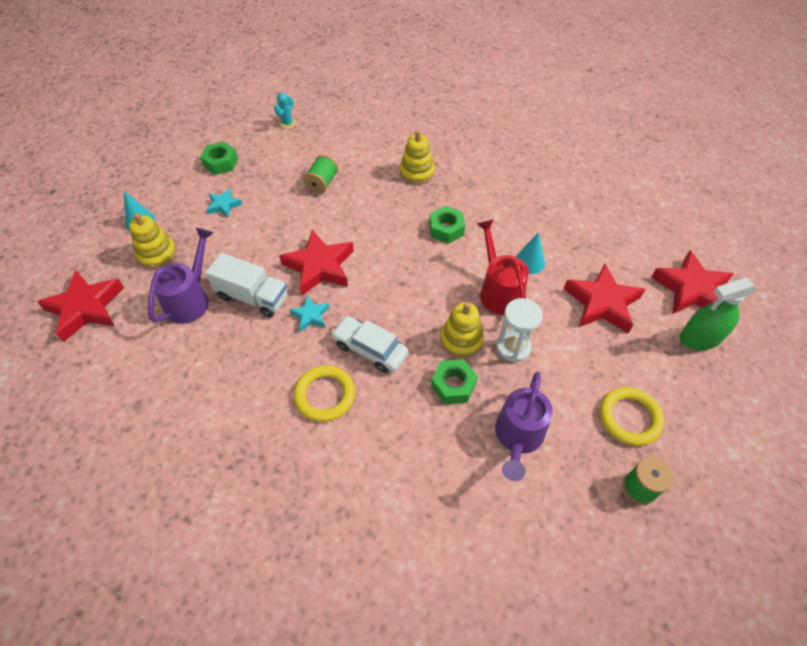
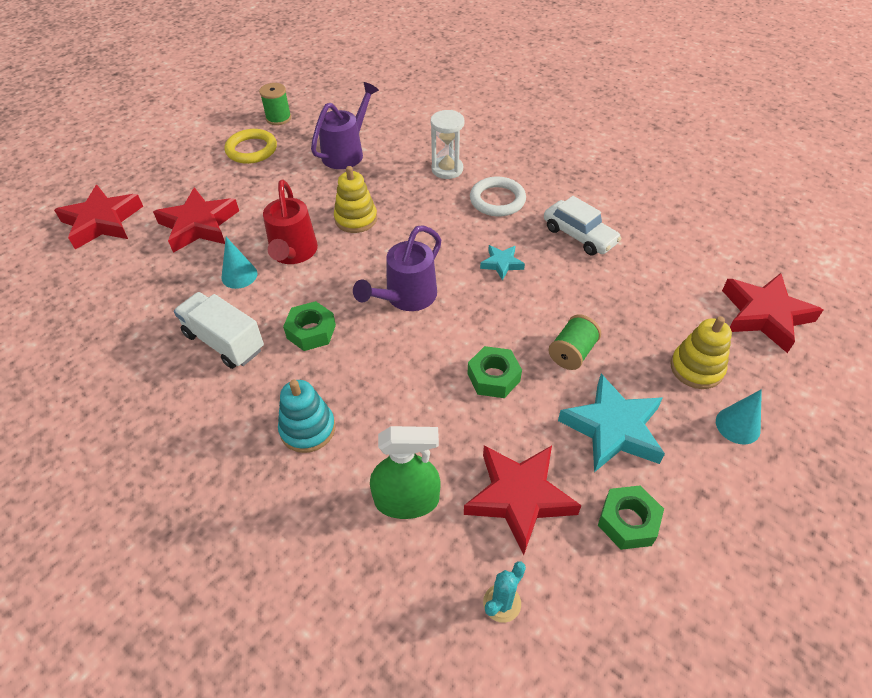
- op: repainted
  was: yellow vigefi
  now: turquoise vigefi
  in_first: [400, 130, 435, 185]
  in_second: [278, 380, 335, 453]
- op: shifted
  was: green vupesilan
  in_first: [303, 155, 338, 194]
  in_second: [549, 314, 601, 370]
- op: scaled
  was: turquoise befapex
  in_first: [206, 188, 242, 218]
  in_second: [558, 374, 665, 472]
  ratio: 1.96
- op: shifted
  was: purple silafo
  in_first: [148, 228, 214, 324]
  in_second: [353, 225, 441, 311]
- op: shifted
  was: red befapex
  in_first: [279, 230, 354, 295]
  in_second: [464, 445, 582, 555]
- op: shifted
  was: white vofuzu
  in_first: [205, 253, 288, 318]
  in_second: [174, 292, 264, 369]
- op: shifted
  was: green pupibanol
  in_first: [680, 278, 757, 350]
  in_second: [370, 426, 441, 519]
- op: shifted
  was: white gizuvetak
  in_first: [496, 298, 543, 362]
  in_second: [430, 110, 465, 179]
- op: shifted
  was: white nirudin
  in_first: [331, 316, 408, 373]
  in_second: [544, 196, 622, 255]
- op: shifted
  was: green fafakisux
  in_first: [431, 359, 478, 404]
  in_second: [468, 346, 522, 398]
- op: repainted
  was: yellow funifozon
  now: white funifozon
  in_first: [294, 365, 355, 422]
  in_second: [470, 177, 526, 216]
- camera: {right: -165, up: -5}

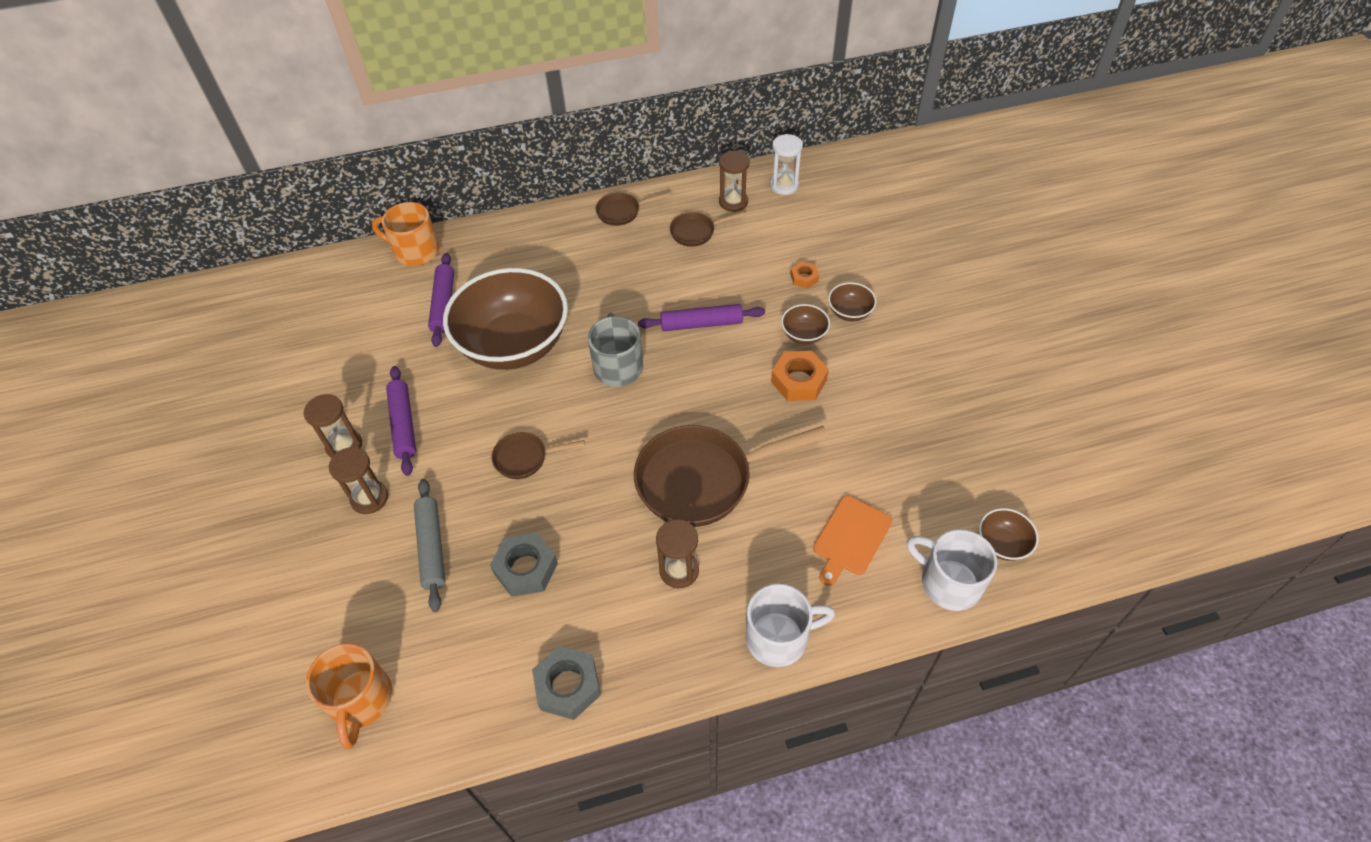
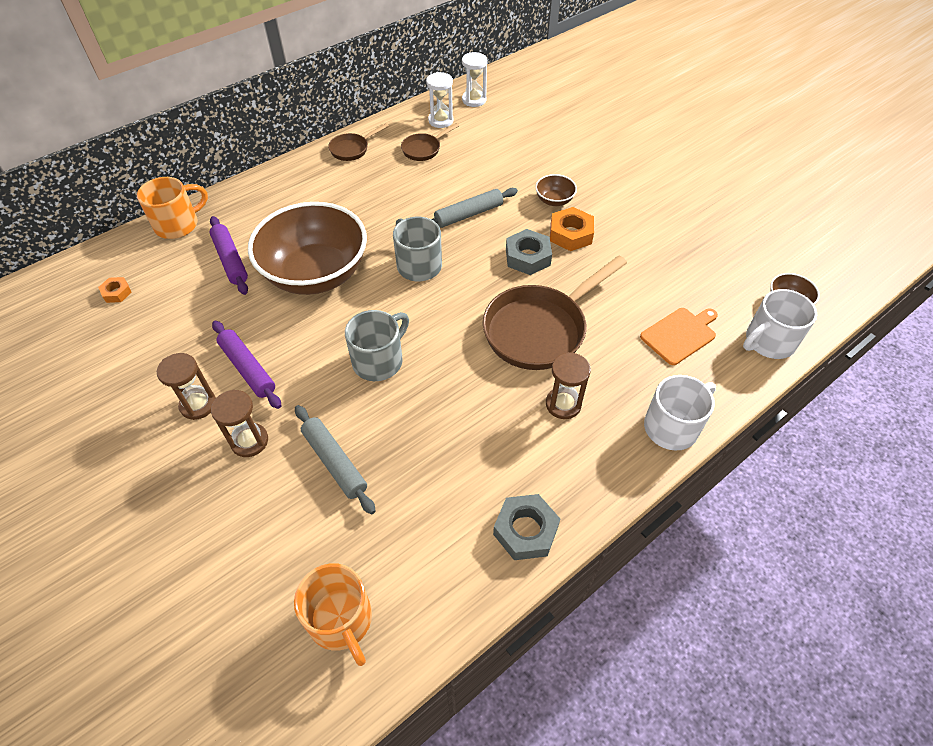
- op: repainted
  was: brown gizuvetak
  now: white gizuvetak
  in_first: [719, 150, 750, 212]
  in_second: [426, 72, 454, 128]
- op: rotated
  was: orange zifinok
  in_first: [372, 202, 439, 266]
  in_second: [137, 177, 208, 239]
  clockwise: 150
- op: shifted
  was: orange fafakisux
  in_first: [790, 261, 819, 288]
  in_second: [98, 277, 132, 303]
- op: gone
  was: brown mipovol
  in_first: [828, 282, 877, 322]
- op: repainted
  was: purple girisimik
  now: grey girisimik
  in_first: [638, 304, 765, 331]
  in_second: [431, 188, 518, 228]
- op: swapped
  was: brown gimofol
  now: grey zifinok
  in_first: [491, 432, 585, 479]
  in_second: [345, 310, 409, 381]
- op: rotated
  was: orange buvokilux
  in_first: [813, 496, 892, 586]
  in_second: [640, 308, 718, 365]
  clockwise: -135
- op: rotated
  was: white zifinok
  in_first: [907, 529, 997, 611]
  in_second: [743, 289, 817, 359]
  clockwise: -45
- op: shifted
  was: grey fafakisux
  in_first: [490, 533, 558, 597]
  in_second: [506, 229, 552, 275]
- camera: {right: -25, up: 0}

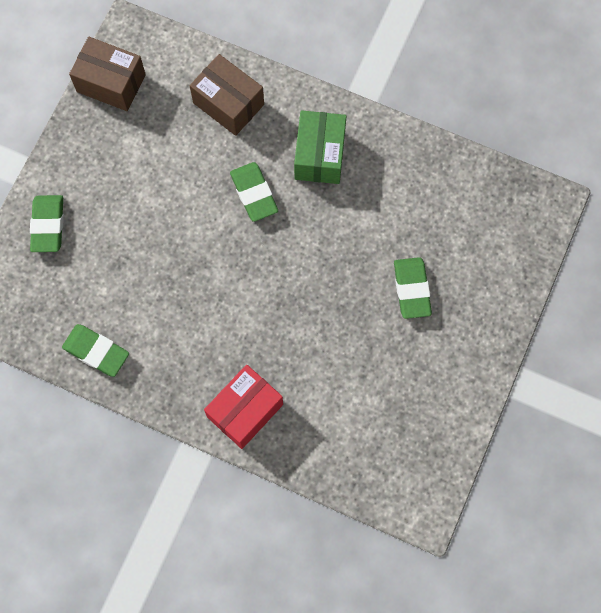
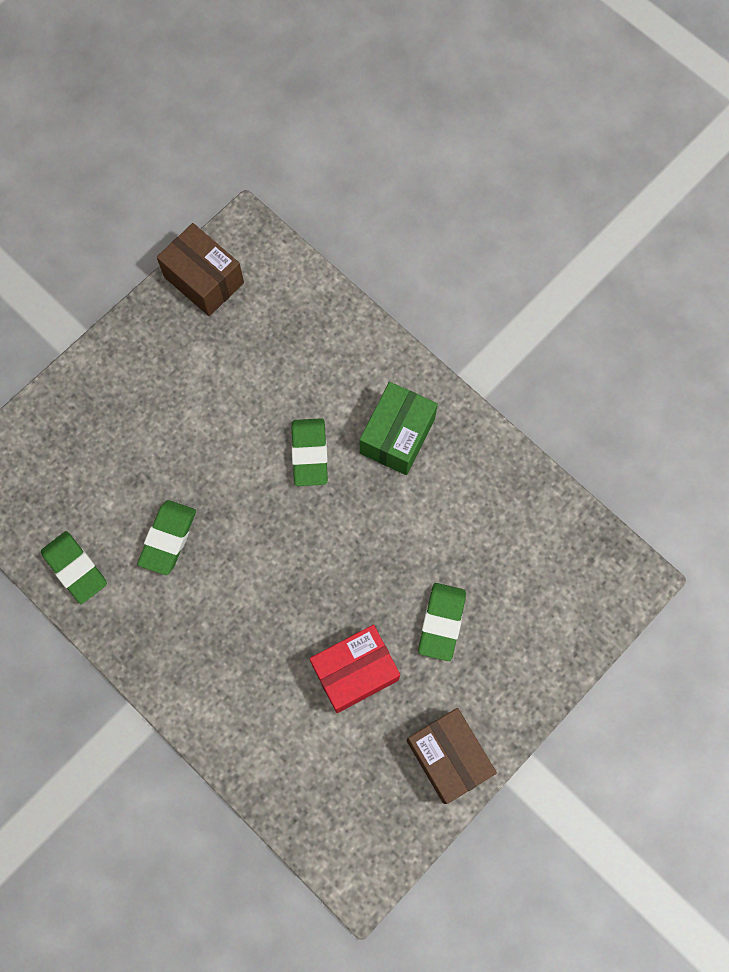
- op: shifted
  was: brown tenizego
  in_first: [190, 54, 264, 136]
  in_second: [407, 708, 497, 804]
- op: shifted
  was: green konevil
  in_first: [30, 195, 64, 252]
  in_second: [137, 500, 196, 575]
- op: shifted
  was: red tenizego
  in_first: [204, 365, 283, 449]
  in_second: [310, 625, 400, 713]
- camera: {right: 20, up: 0}

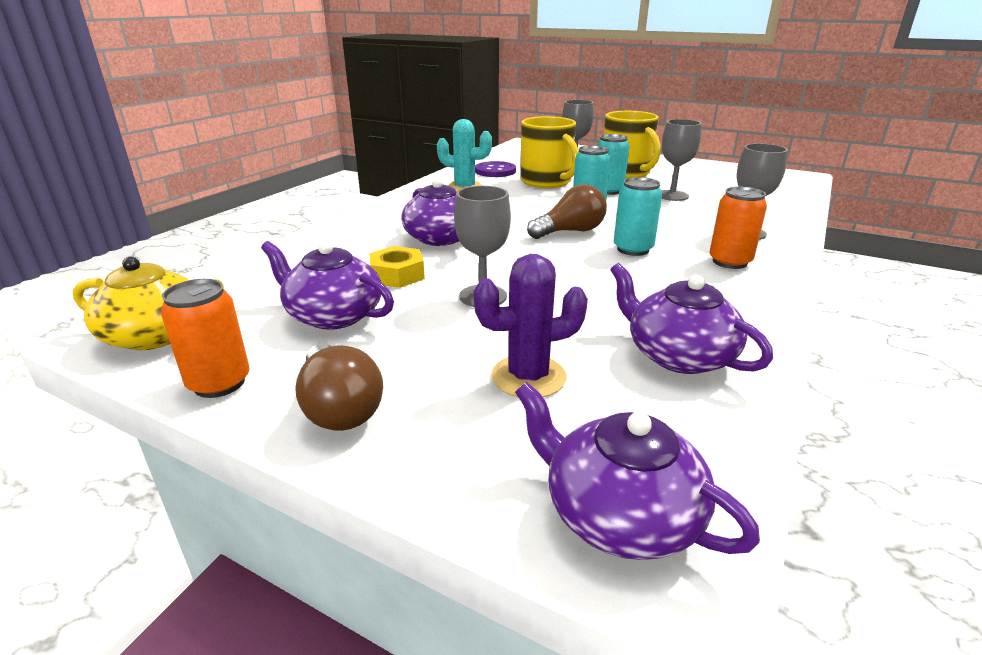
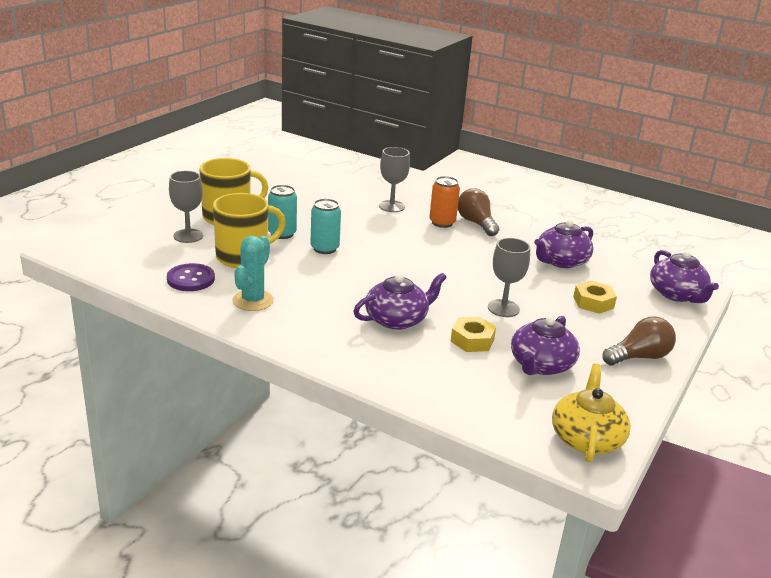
- op: gone
  was: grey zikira
  in_first: [661, 119, 702, 201]
- op: gone
  was: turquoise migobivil
  in_first: [614, 177, 662, 256]
- op: shifted
  was: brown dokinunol
  in_first: [527, 184, 607, 239]
  in_second: [458, 188, 499, 236]
- op: swapped
  was: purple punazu
  now: yellow fafakisux
  in_first: [474, 254, 588, 397]
  in_second: [573, 280, 617, 314]
- op: gone
  was: orange migobivil
  in_first: [161, 279, 250, 398]
- op: rotated
  was: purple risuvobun
  in_first: [515, 382, 760, 560]
  in_second: [650, 250, 719, 303]
  clockwise: -60
- camera: {right: -90, up: 0}

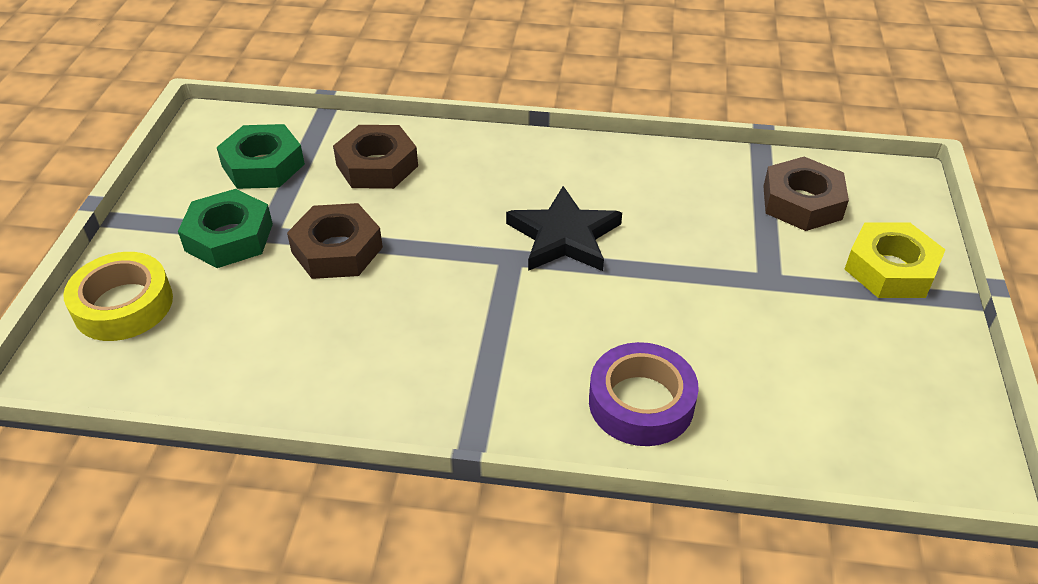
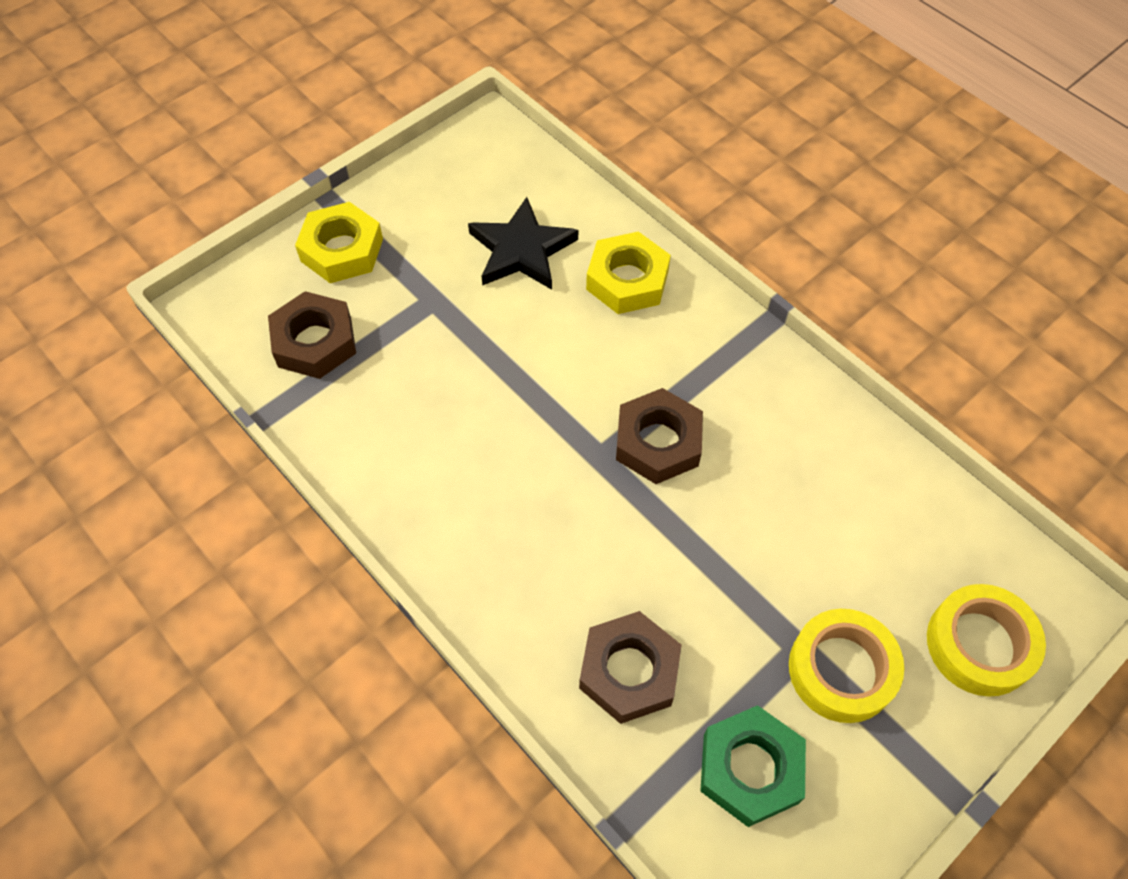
- op: shifted
  was: black befapex
  in_first: [506, 186, 622, 271]
  in_second: [468, 197, 578, 290]
- op: swapped
  was: green fafakisux
  now: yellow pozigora
  in_first: [178, 189, 273, 268]
  in_second: [789, 609, 904, 723]
- op: shifted
  was: brown fafakisux
  in_first: [287, 203, 383, 279]
  in_second: [616, 388, 703, 484]
- op: swapped
  was: purple pozigora
  now: yellow fafakisux
  in_first: [589, 342, 699, 446]
  in_second: [586, 231, 671, 314]
- camera: {right: -140, up: 15}

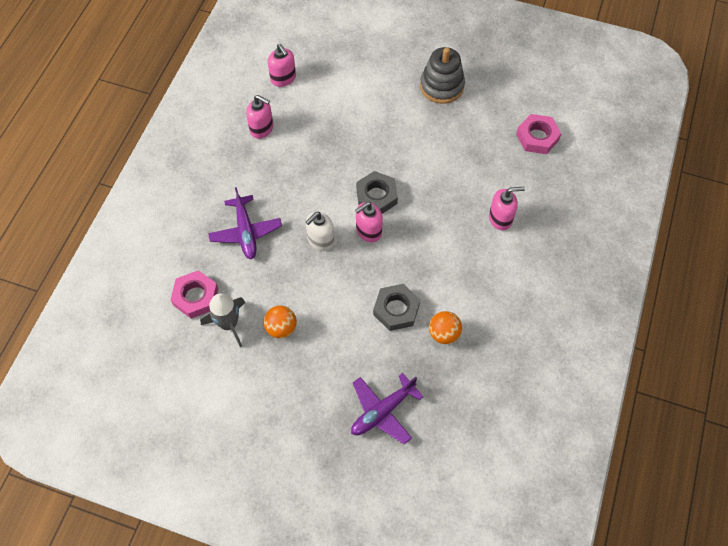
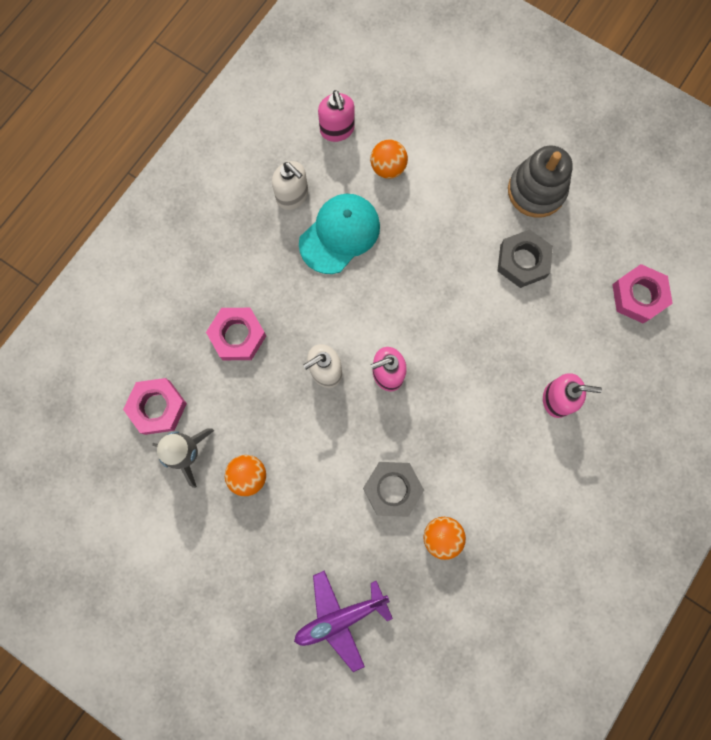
- op: repainted
  was: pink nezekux
  now: white nezekux
  in_first: [246, 95, 273, 139]
  in_second: [272, 161, 308, 210]
- op: shifted
  was: grey fafakisux
  in_first: [356, 171, 398, 214]
  in_second: [498, 229, 553, 288]
- op: swapped
  was: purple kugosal
  now: pink fafakisux
  in_first: [208, 187, 282, 259]
  in_second: [206, 308, 266, 360]
- op: new
  now: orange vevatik
  in_second: [370, 140, 408, 179]
- op: new
  now: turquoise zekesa
  in_second: [299, 194, 380, 274]
- camera: {right: 15, up: 15}

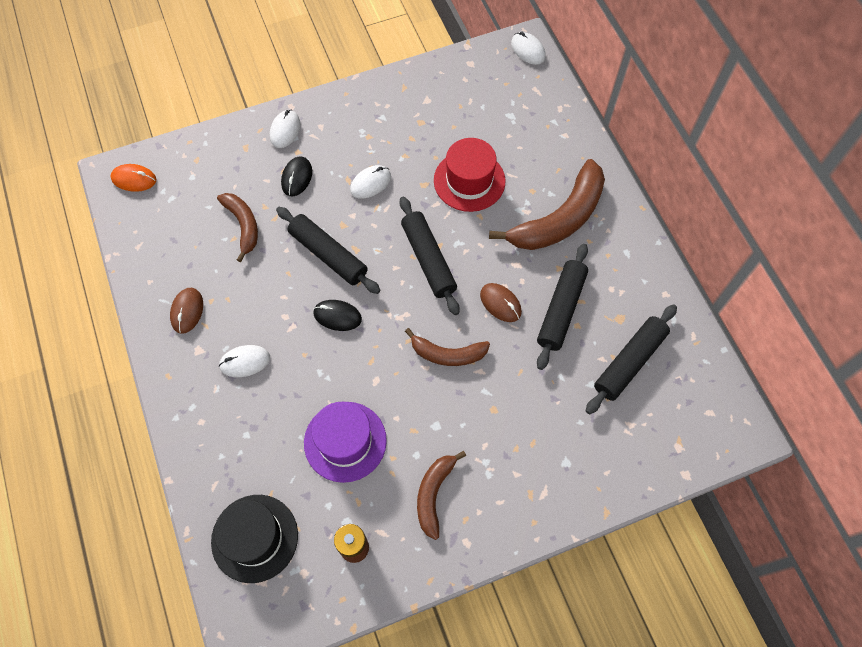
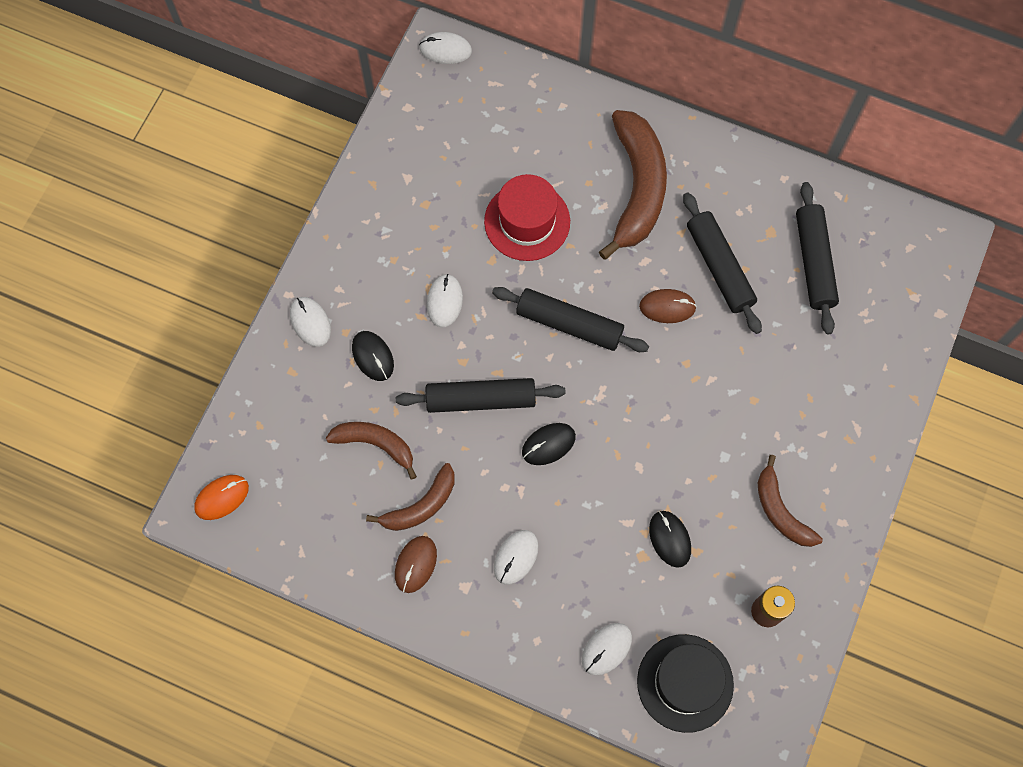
- op: rotated
  was: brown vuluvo
  in_first: [170, 288, 203, 334]
  in_second: [395, 536, 437, 593]
  clockwise: 60
- op: shifted
  was: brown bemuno
  in_first: [405, 328, 490, 366]
  in_second: [366, 463, 455, 531]
- op: swapped
  was: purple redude
  now: black vuluvo
  in_first: [304, 402, 387, 483]
  in_second: [649, 511, 691, 568]
- op: new
  now: white vuluvo
  in_second: [582, 623, 632, 675]
- camera: {right: -45, up: 5}

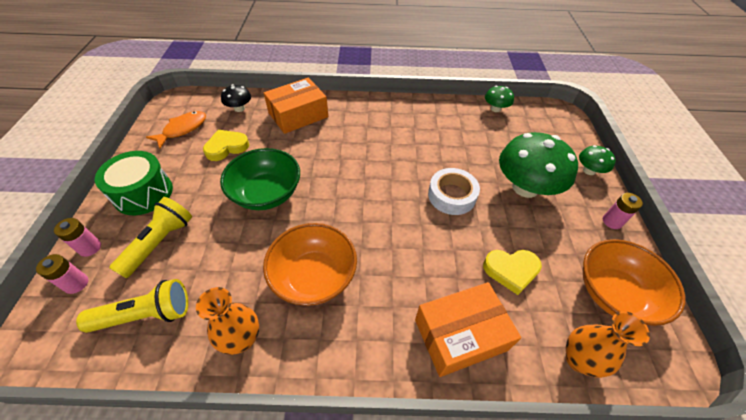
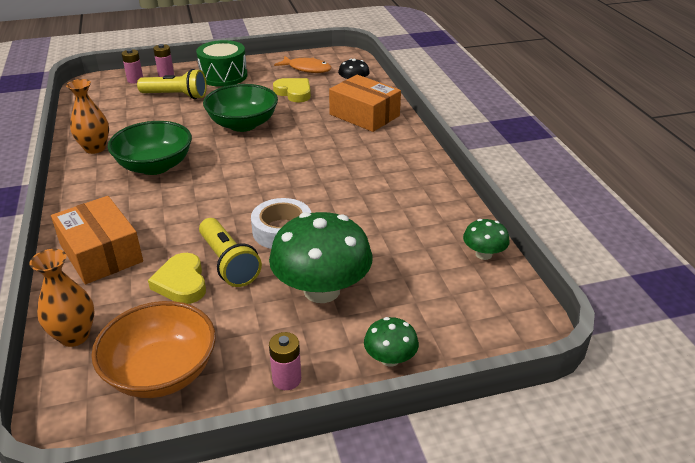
- op: repainted
  was: orange mipovol
  now: green mipovol
  in_first: [263, 223, 357, 306]
  in_second: [108, 121, 192, 175]
- op: shifted
  was: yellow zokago
  in_first: [76, 279, 188, 333]
  in_second: [199, 218, 262, 287]
- camera: {right: 75, up: -15}

